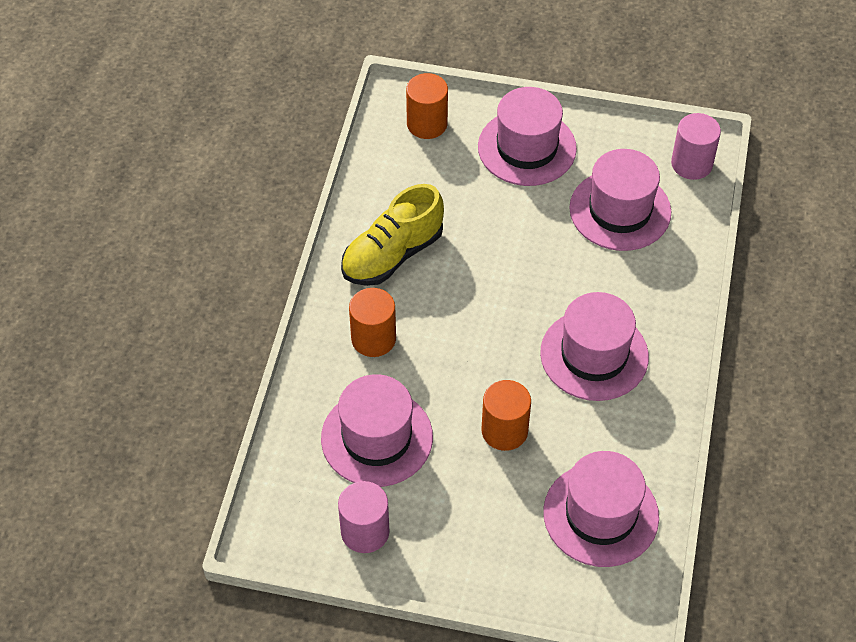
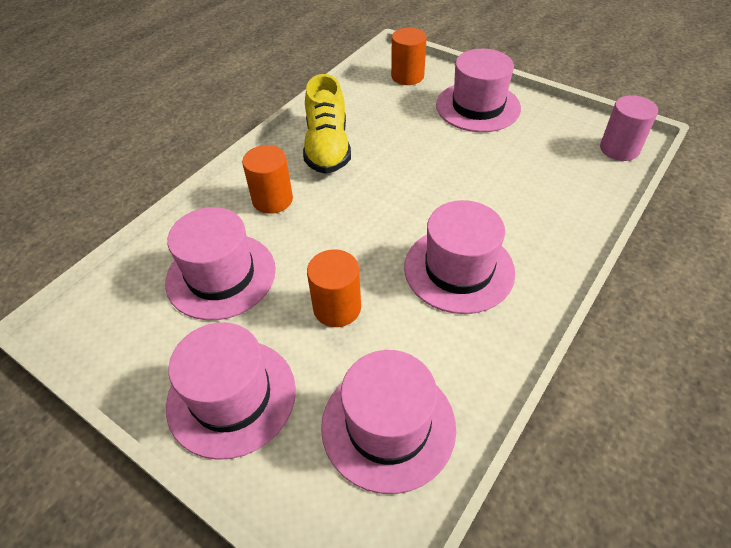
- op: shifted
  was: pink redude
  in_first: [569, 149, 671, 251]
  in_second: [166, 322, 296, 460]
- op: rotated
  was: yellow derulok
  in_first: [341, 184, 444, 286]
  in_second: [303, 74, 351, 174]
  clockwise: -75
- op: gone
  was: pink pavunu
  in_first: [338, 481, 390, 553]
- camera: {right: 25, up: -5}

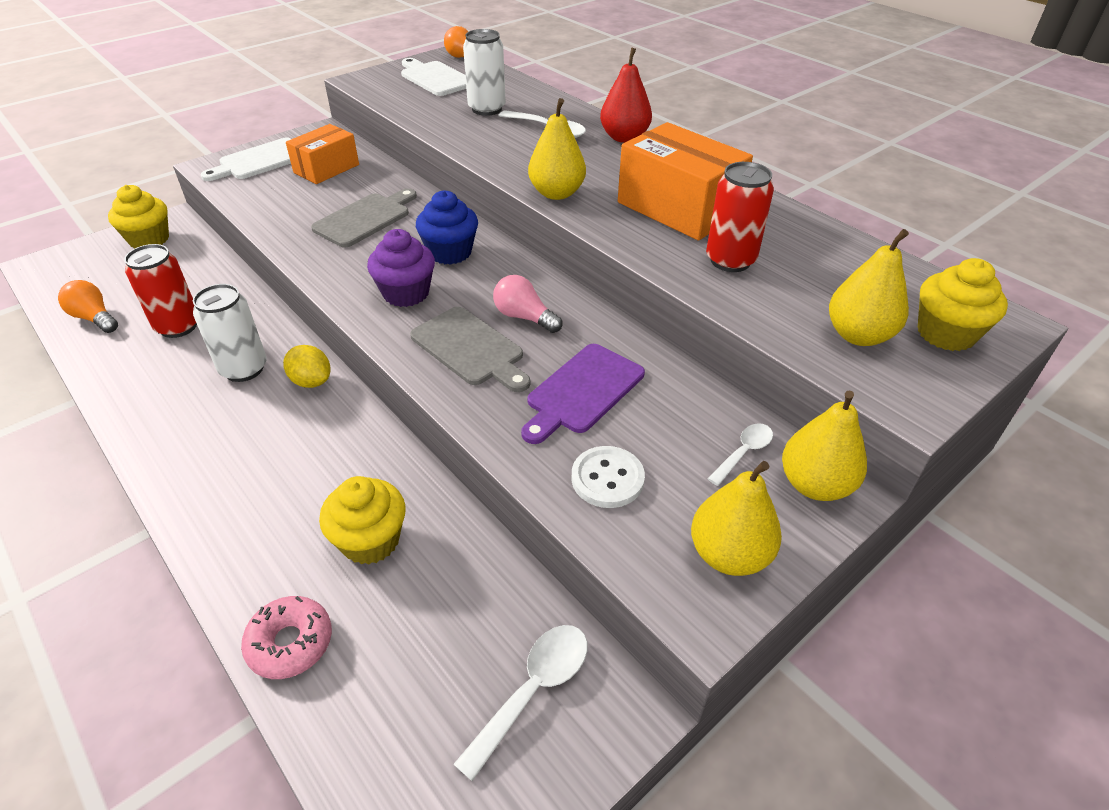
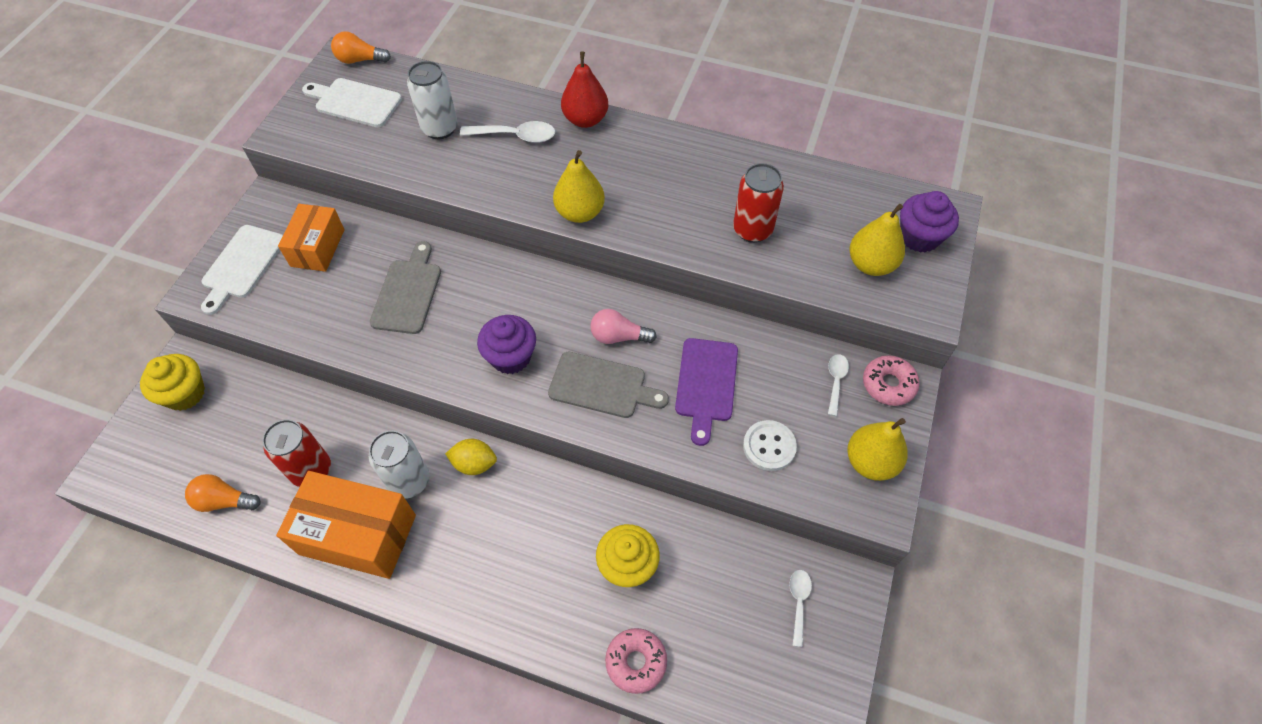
- op: shifted
  was: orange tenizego
  in_first: [618, 122, 753, 241]
  in_second: [276, 471, 416, 579]
- op: gone
  was: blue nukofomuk
  in_first: [416, 190, 478, 265]
- op: repainted
  was: yellow nukofomuk
  now: purple nukofomuk
  in_first: [918, 258, 1008, 351]
  in_second: [900, 191, 959, 253]
- op: swapped
  was: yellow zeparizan
  now: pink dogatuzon
  in_first: [782, 391, 867, 501]
  in_second: [863, 355, 920, 406]
- op: scaled
  was: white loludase
  in_first: [453, 625, 588, 781]
  in_second: [789, 570, 812, 647]
  ratio: 0.63
- camera: {right: -30, up: 15}

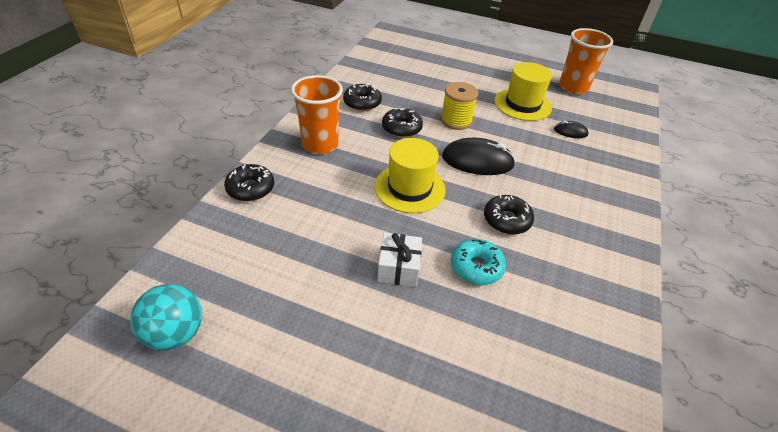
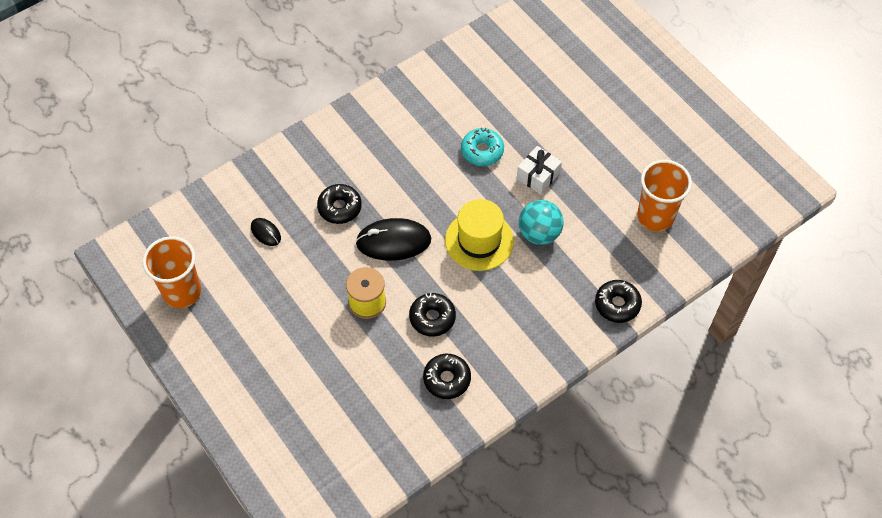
- op: gone
  was: yellow redude
  in_first: [494, 62, 552, 121]
- op: shifted
  was: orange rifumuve
  in_first: [291, 75, 343, 154]
  in_second: [637, 160, 692, 231]
- op: rotated
  was: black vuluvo
  in_first: [442, 138, 516, 175]
  in_second: [355, 218, 431, 261]
  clockwise: -45
- op: shifted
  was: black dogatuzon
  in_first: [484, 195, 534, 235]
  in_second: [317, 184, 362, 224]
- op: shifted
  was: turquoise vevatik
  in_first: [130, 284, 202, 350]
  in_second: [519, 200, 564, 245]
- camera: {right: -145, up: 15}

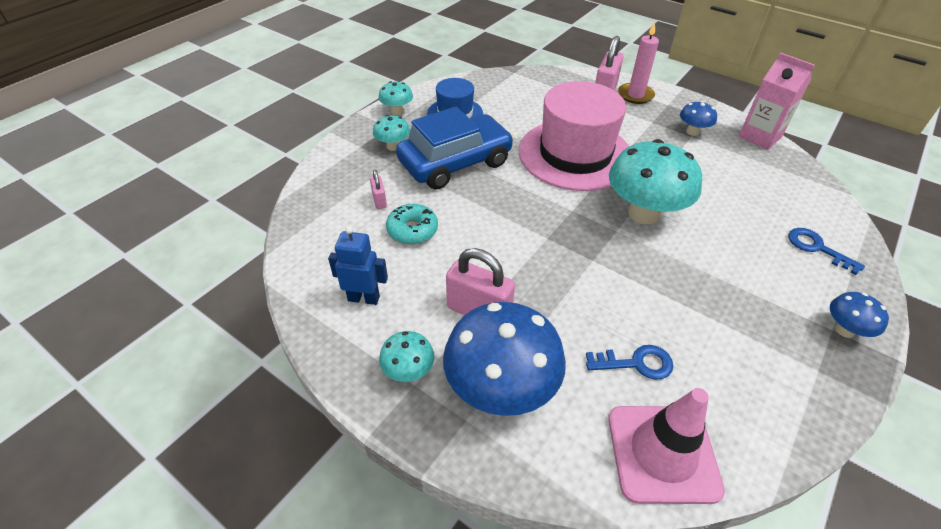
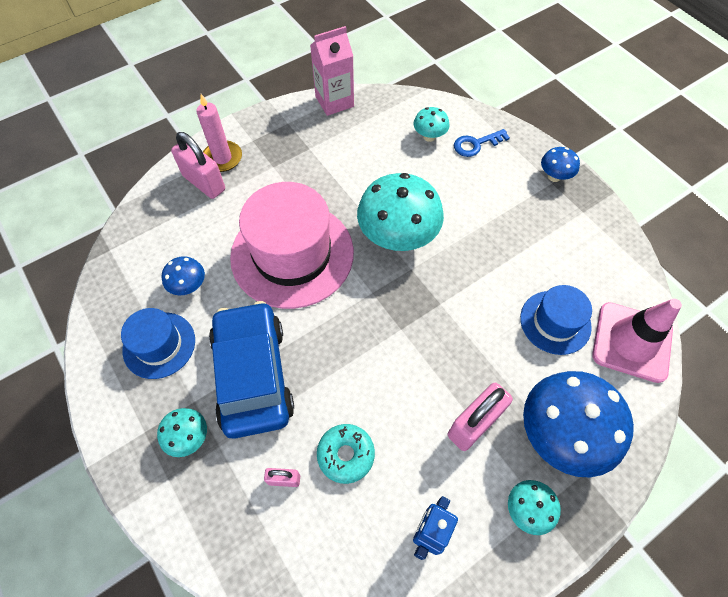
- op: shifted
  was: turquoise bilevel
  in_first: [378, 81, 413, 115]
  in_second: [413, 107, 449, 142]
- op: shifted
  was: blue bilevel
  in_first: [680, 101, 717, 136]
  in_second: [161, 256, 205, 295]
- op: swapped
  was: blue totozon
  now: blue redude
  in_first: [586, 345, 674, 380]
  in_second: [520, 285, 592, 355]
- camera: {right: -70, up: 15}

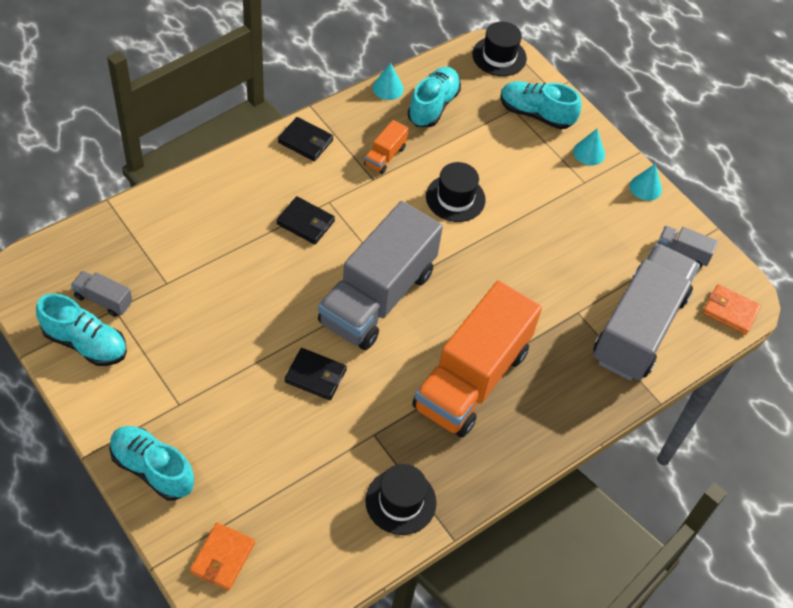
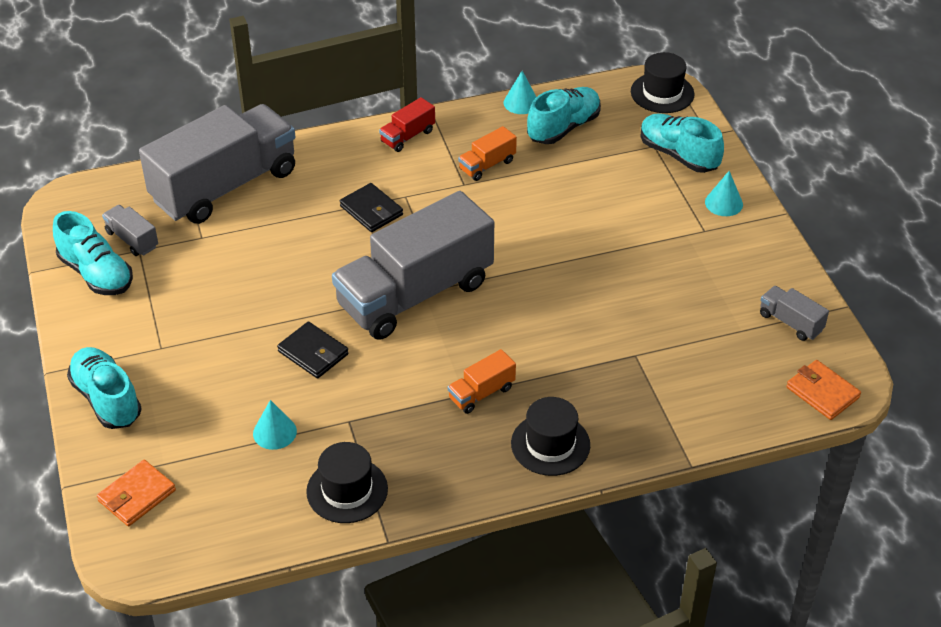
- op: swapped
  was: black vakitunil
  now: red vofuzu
  in_first: [278, 117, 334, 161]
  in_second: [379, 97, 435, 152]
- op: shifted
  was: black redude
  in_first: [426, 162, 486, 222]
  in_second: [511, 397, 590, 476]
- op: shifted
  was: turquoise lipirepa
  in_first: [630, 164, 662, 201]
  in_second: [253, 400, 297, 450]
- op: shifted
  was: grey vofuzu
  in_first: [593, 243, 700, 381]
  in_second: [139, 104, 295, 224]
- op: scaled
  was: orange vofuzu
  in_first: [412, 280, 542, 437]
  in_second: [448, 349, 516, 414]
  ratio: 0.41
- camera: {right: 25, up: -10}

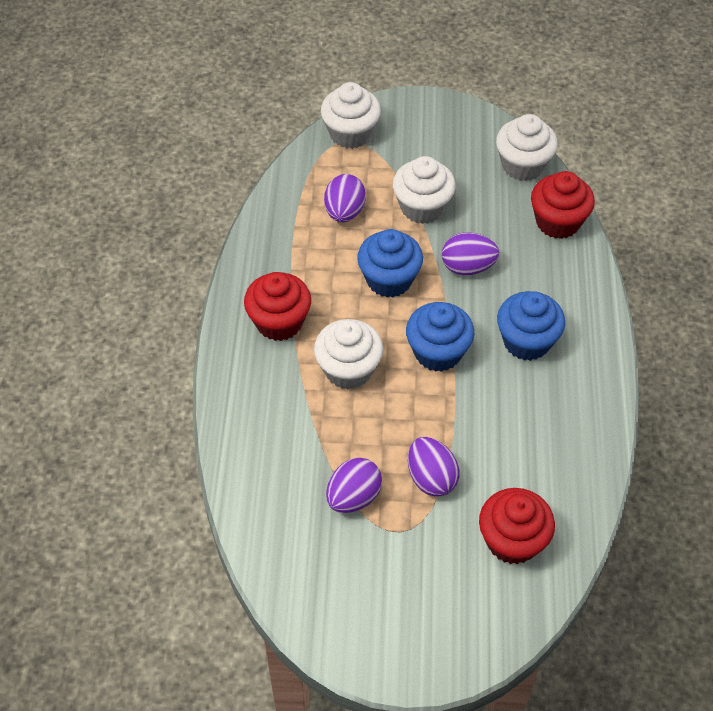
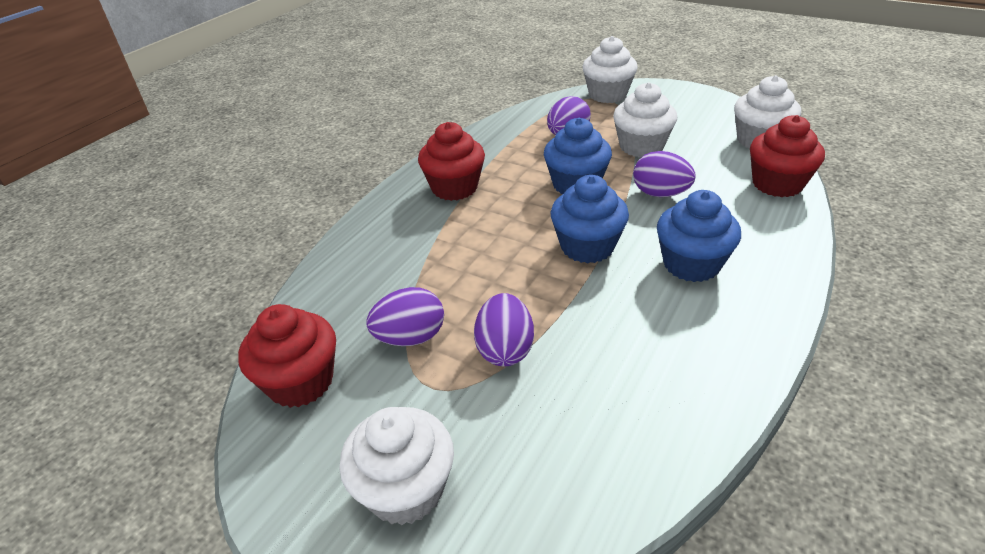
- op: shifted
  was: white nukofomuk
  in_first: [314, 319, 383, 390]
  in_second: [339, 407, 454, 525]
- op: shifted
  was: red nukofomuk
  in_first: [479, 488, 555, 564]
  in_second: [238, 304, 336, 408]
- camera: {right: 30, up: -15}

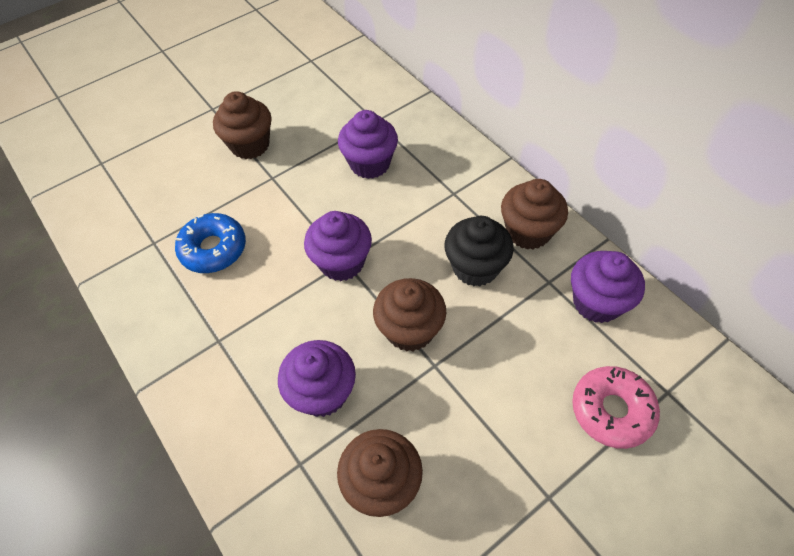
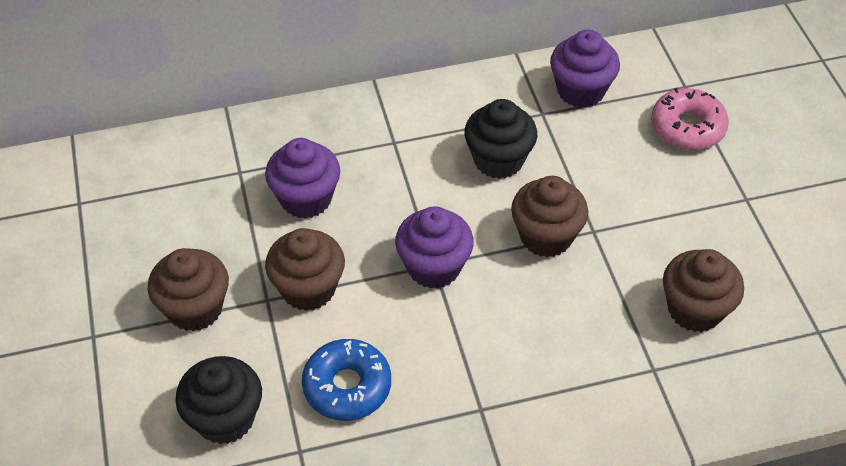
- op: shifted
  was: brown nukofomuk
  in_first: [501, 179, 568, 250]
  in_second: [265, 228, 345, 311]
- op: gone
  was: purple nukofomuk
  in_first: [278, 340, 356, 417]
- op: new
  now: black nukofomuk
  in_second: [175, 356, 262, 444]
- camera: {right: -70, up: -5}

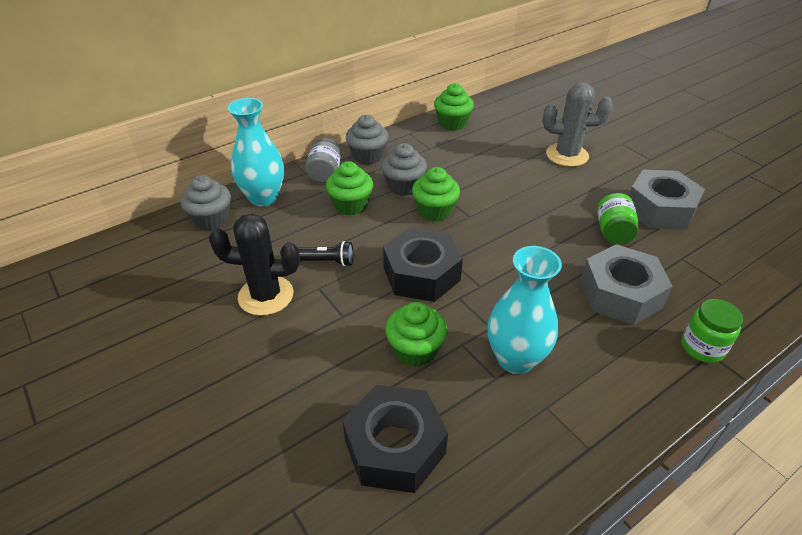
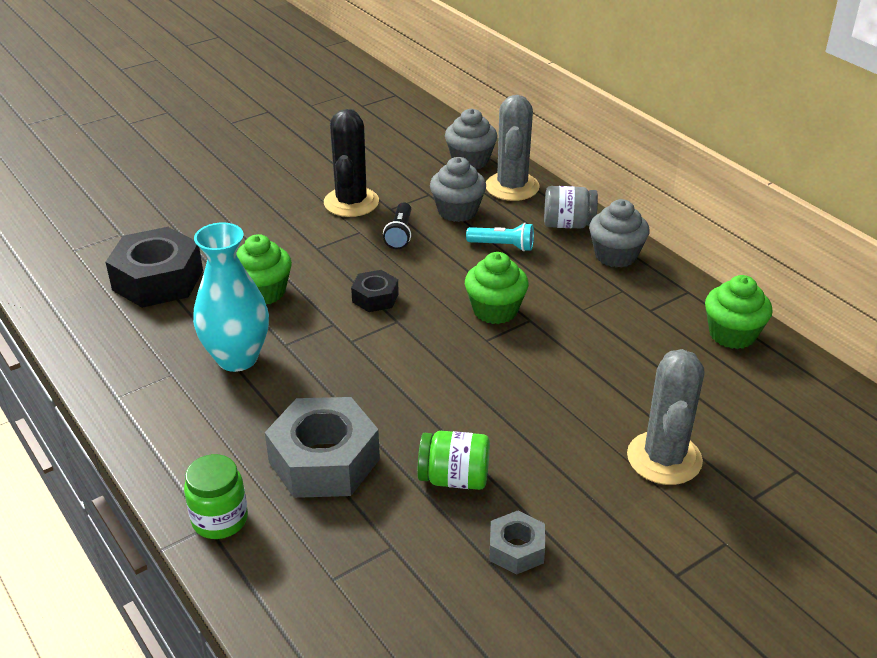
- op: swapped
  was: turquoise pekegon
  now: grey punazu
  in_first: [228, 98, 284, 207]
  in_second: [486, 95, 540, 201]
- op: shifted
  was: grey nukofomuk
  in_first: [381, 143, 427, 196]
  in_second: [430, 157, 486, 222]
- op: swapped
  was: green nukofomuk
  now: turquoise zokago
  in_first: [326, 161, 373, 215]
  in_second: [466, 223, 534, 251]
- op: scaled
  was: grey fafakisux
  in_first: [629, 170, 705, 230]
  in_second: [489, 511, 545, 575]
  ratio: 0.52
- op: scaled
  was: black fafakisux
  in_first: [383, 227, 463, 302]
  in_second: [351, 270, 399, 312]
  ratio: 0.52
- camera: {right: 90, up: -5}

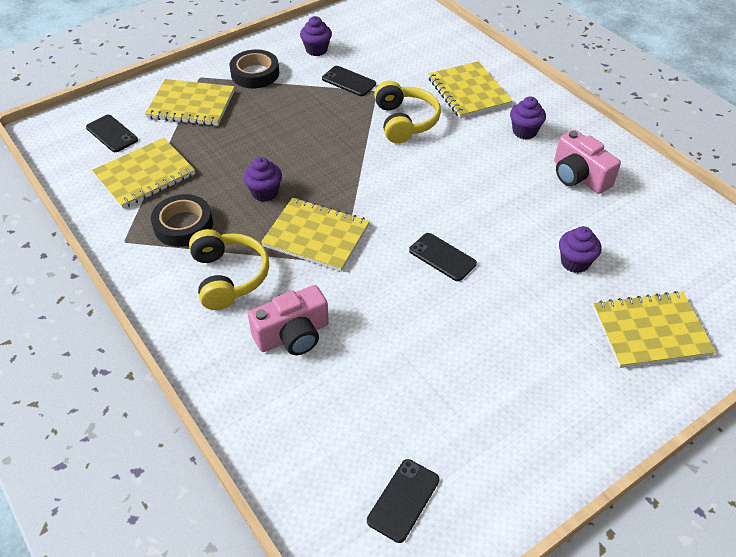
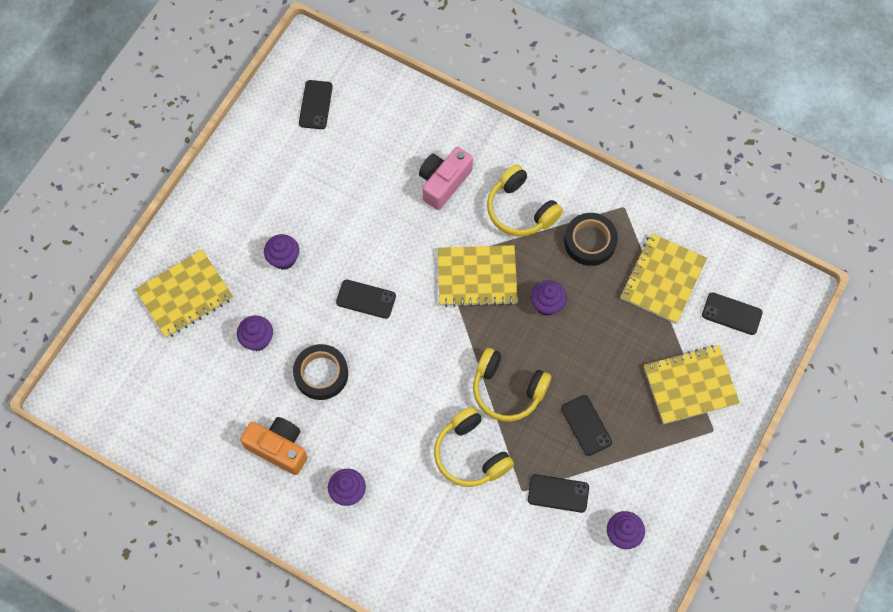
- op: shifted
  was: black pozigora
  in_first: [229, 49, 279, 88]
  in_second: [293, 344, 348, 400]
- op: gone
  was: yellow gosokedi
  in_first: [428, 61, 513, 118]
- op: repainted
  was: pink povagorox
  now: orange povagorox
  in_first: [554, 130, 621, 194]
  in_second: [240, 417, 307, 475]
- op: new
  now: purple nukofomuk
  in_second: [264, 234, 299, 270]
- op: new
  now: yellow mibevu
  in_second: [473, 348, 551, 422]
- op: new
  now: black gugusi
  in_second: [561, 395, 612, 456]
- camera: {right: 155, up: 20}

